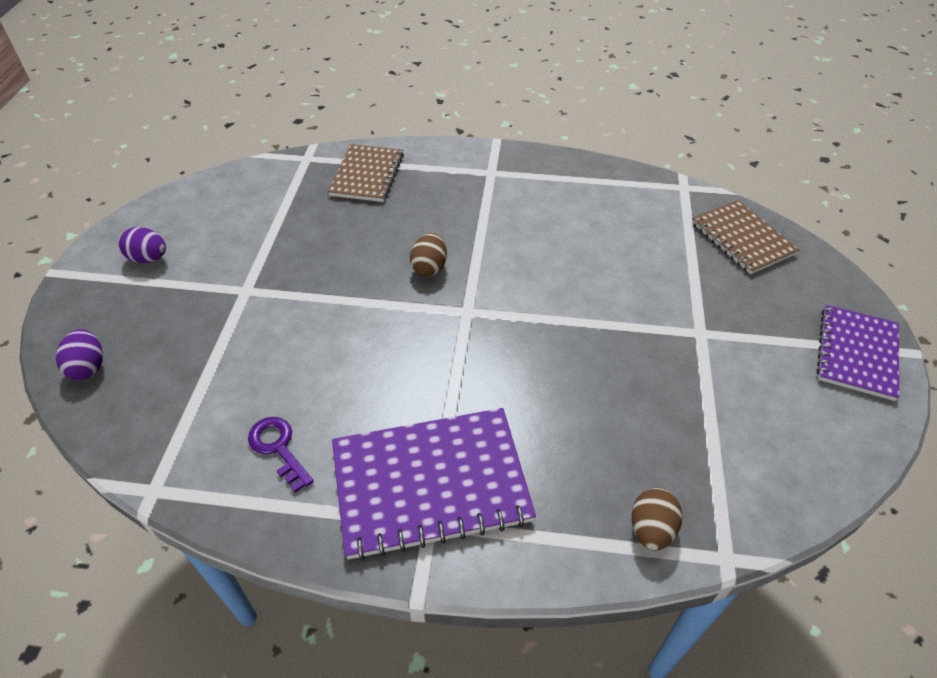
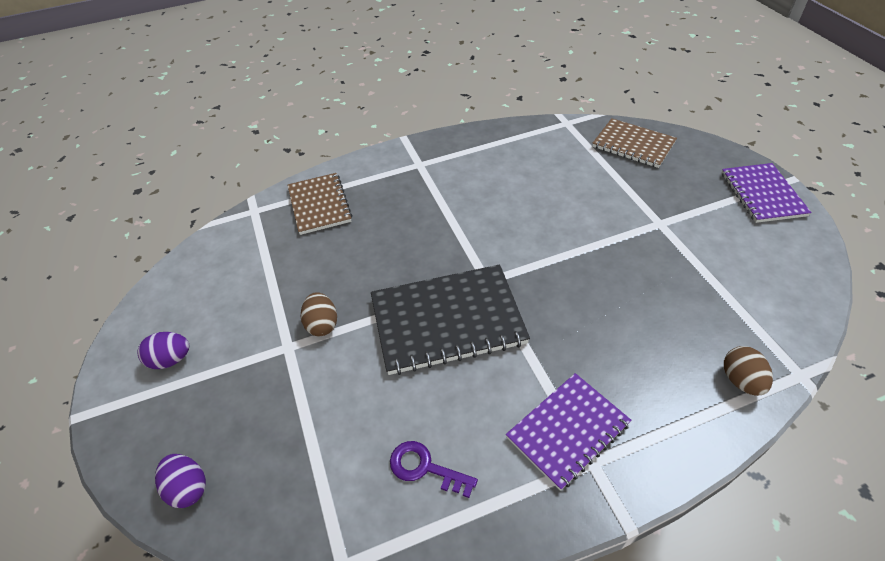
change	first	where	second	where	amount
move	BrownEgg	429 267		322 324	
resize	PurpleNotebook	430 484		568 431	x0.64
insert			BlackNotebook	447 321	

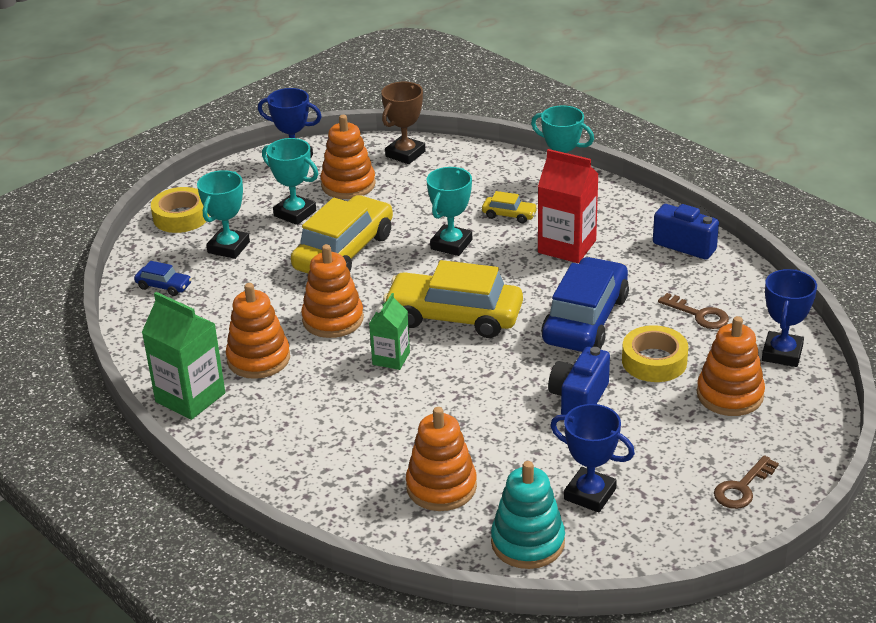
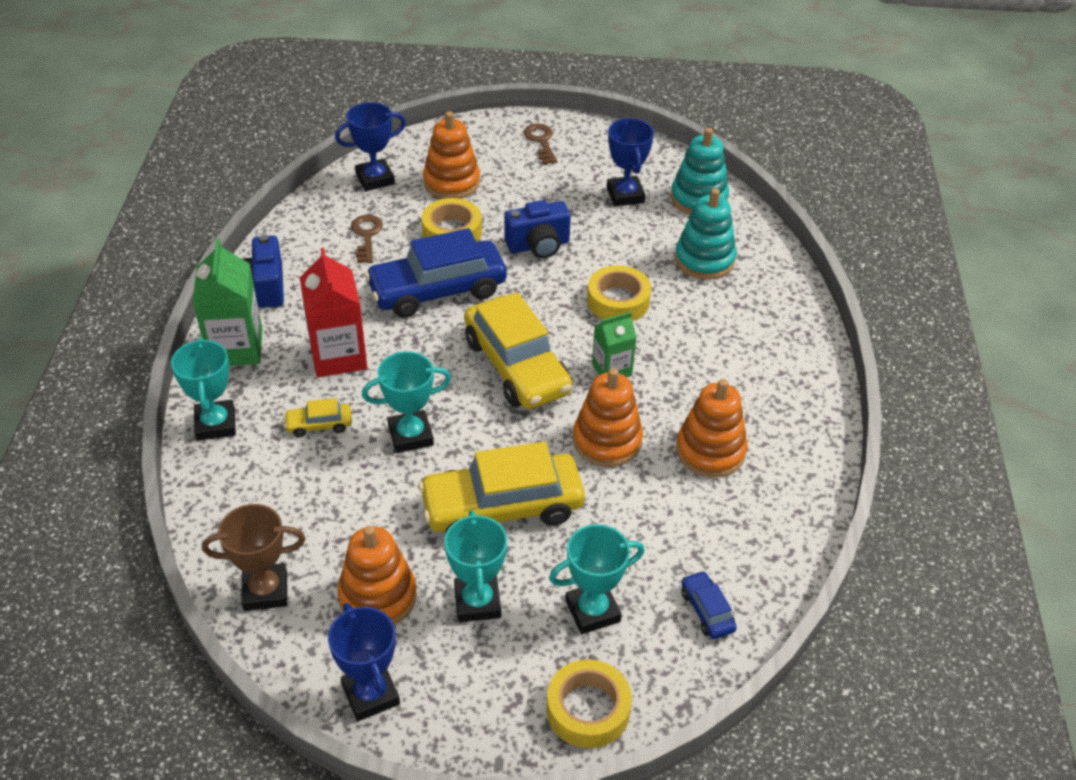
change	first	where	second	where	amount
rotate	YellowCar	509 215		319 425	75 degrees counterclockwise
move	GreenCarton	190 397		236 348	
recolor	OrangeStackingToy	441 487	TurquoiseStackingToy	704 260	
rotate	BrownKey	742 488		541 141	105 degrees counterclockwise
insert			YellowTape	618 301	

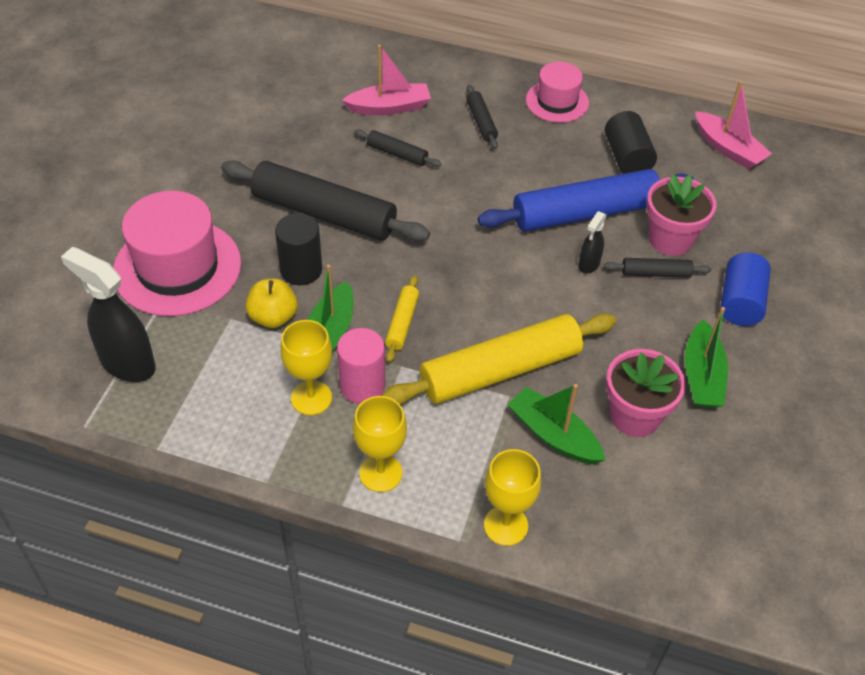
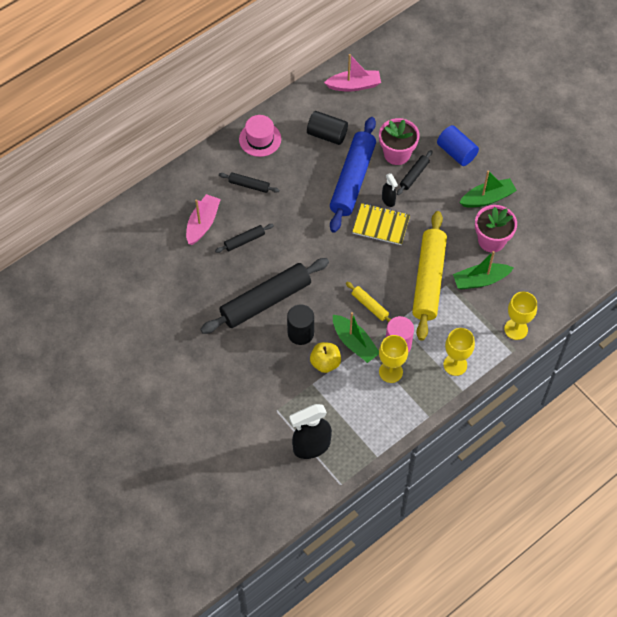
change	first	where	second	where	amount
delete	PinkHat	177 267			
rotate	GreenBoat	702 376		487 198	60 degrees counterclockwise
insert			YellowNotebook	381 225	

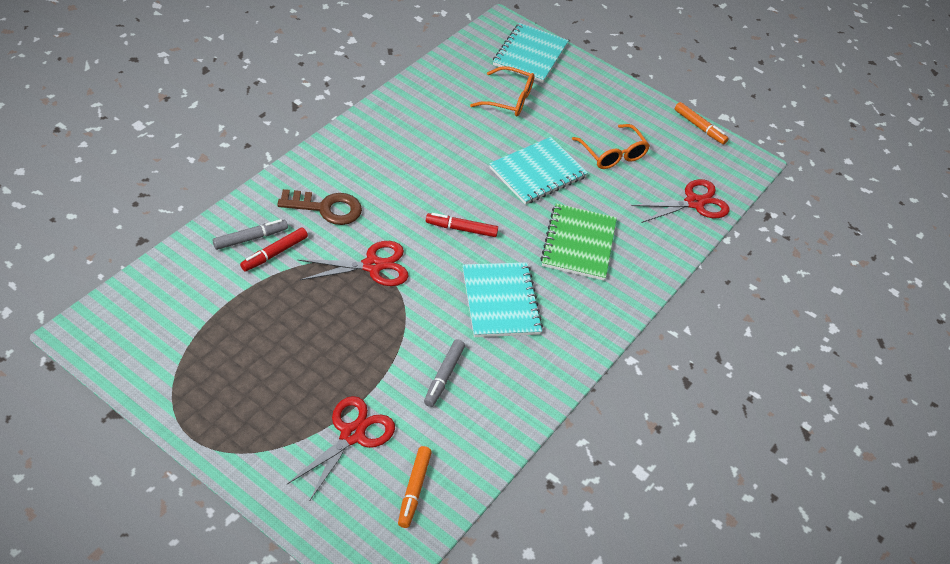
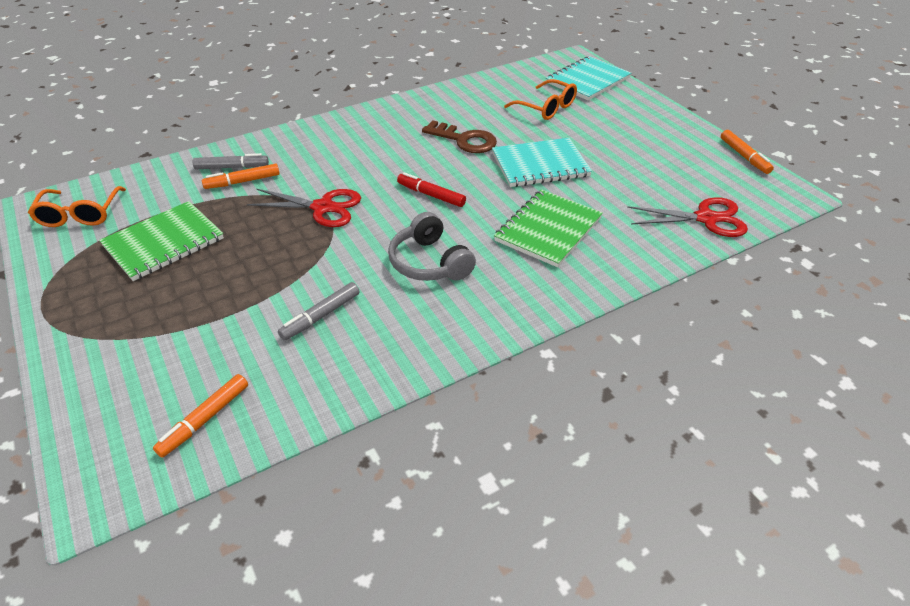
change	first	where	second	where	amount
move	OrangeGlasses	612 154		80 214	
move	BrownKey	326 208		465 140	
recolor	RedMarker	274 253	OrangeMarker	242 182	
replace	TurquoiseNotebook	500 301	GreyHeadphones	429 262	
delete	RedScissors	352 435			
insert			GreenNotebook	164 242	

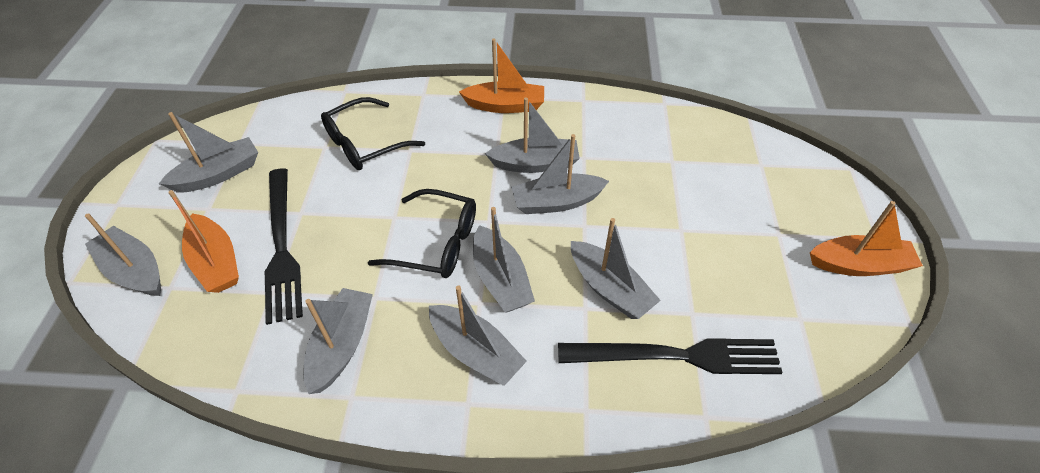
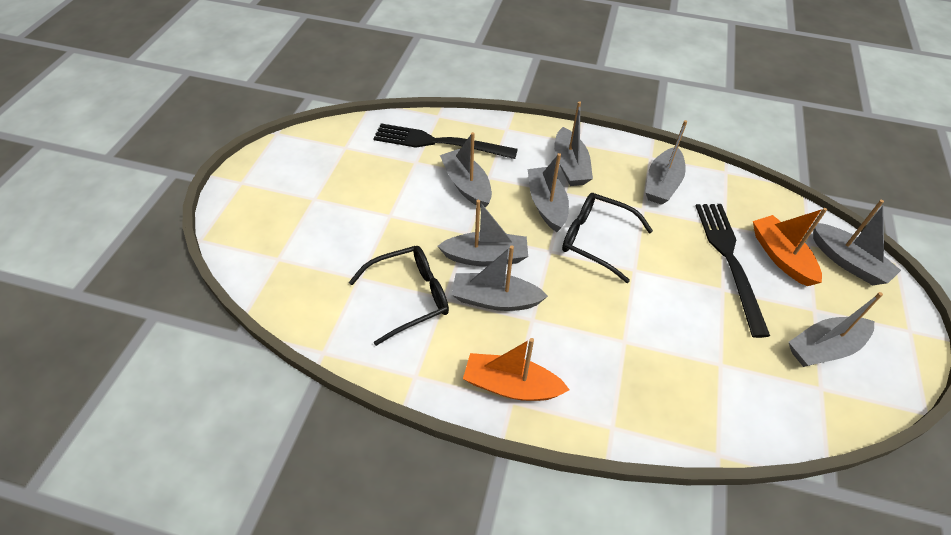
change	first	where	second	where	amount
move	BlackGlasses	365 144		409 297	
delete	OrangeBoat	858 265			
rotate	GreyBoat	475 352		570 166	150 degrees counterclockwise

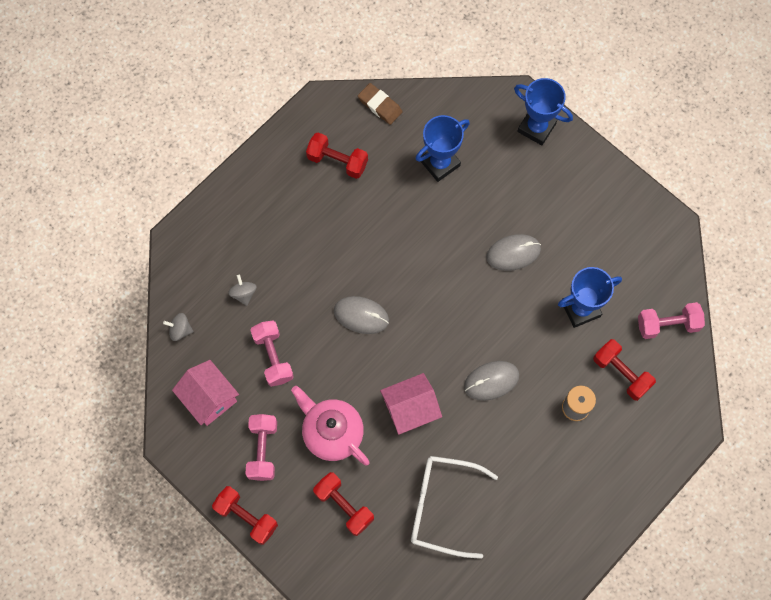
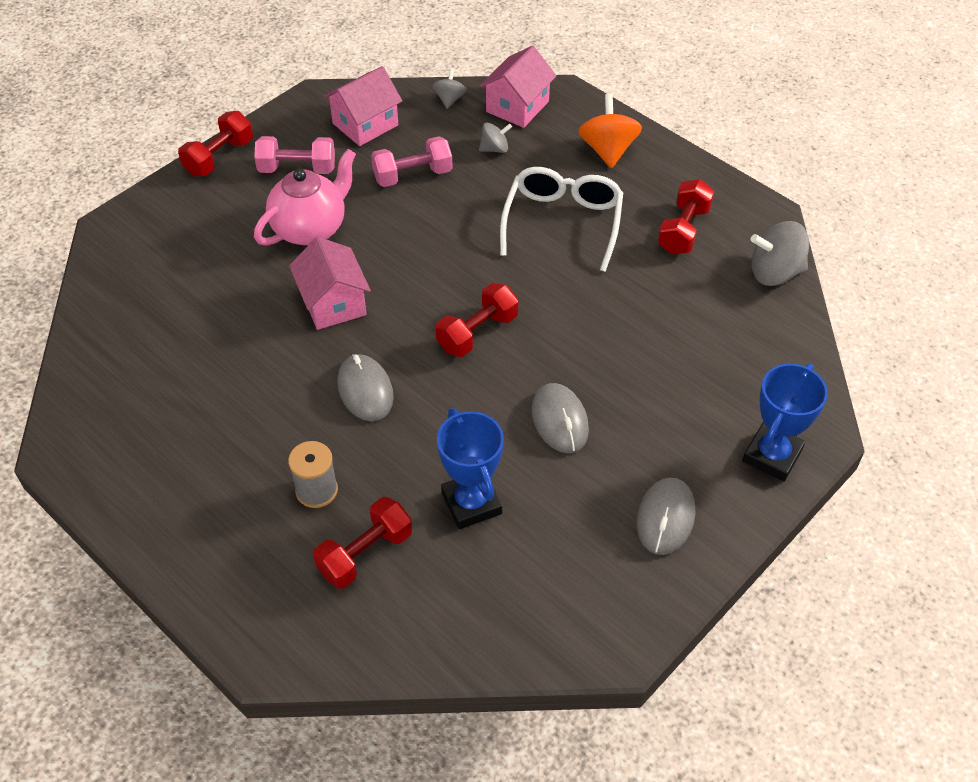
change	first	where	second	where	amount
replace	BrownEraser	380 105	GreySpinningTop	775 272	
delete	BlueTrophy	440 163			
move	GreyMouse	361 315		665 518	
delete	PinkDumbbell	667 325			
move	WhiteGlasses	441 506		563 222	
move	RedDumbbell	344 506		477 333	
insert			PinkHouse	517 106	
insert			OrangeSpinningTop	608 150	

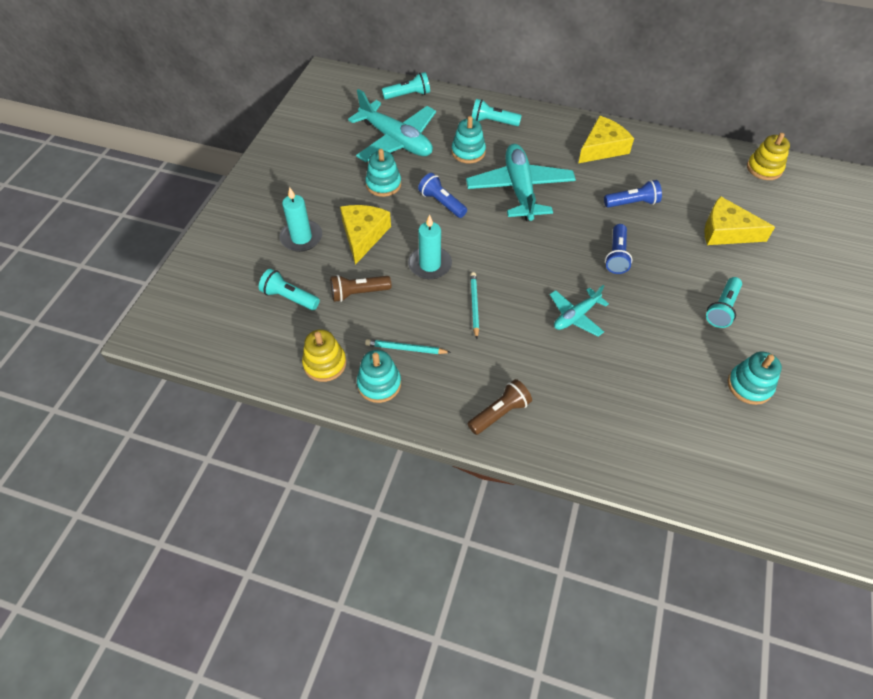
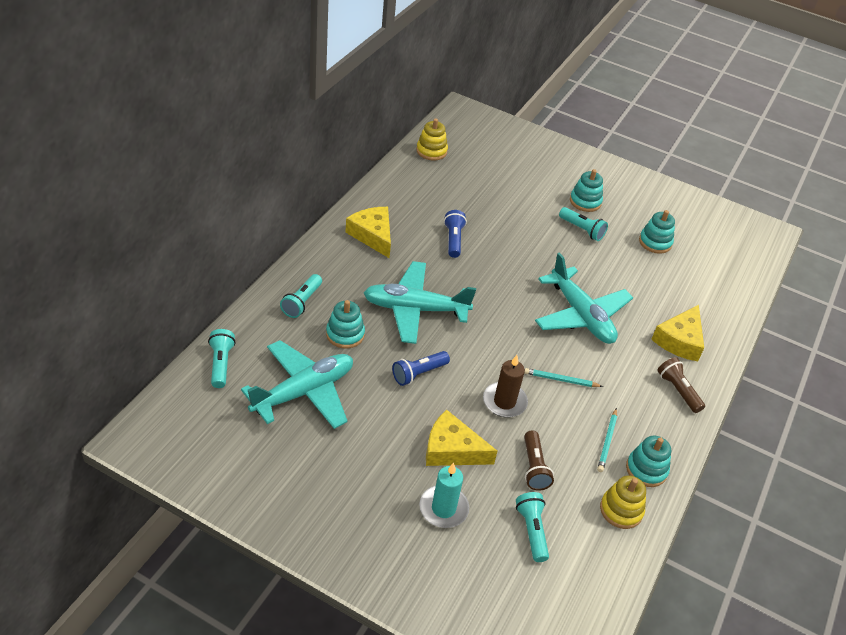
change	first	where	second	where	amount
move	TurquoiseStackingToy	383 184		585 201	
move	YellowCheese	726 231		679 340	
recolor	TurquoiseCandle	430 265	BrownCandle	504 402	
delete	BlueFlashlight	616 256			
rotate	TurquoiseFlashlight	289 297		532 531	135 degrees clockwise
resize	TurquoisePlane	576 316		581 315	x1.84

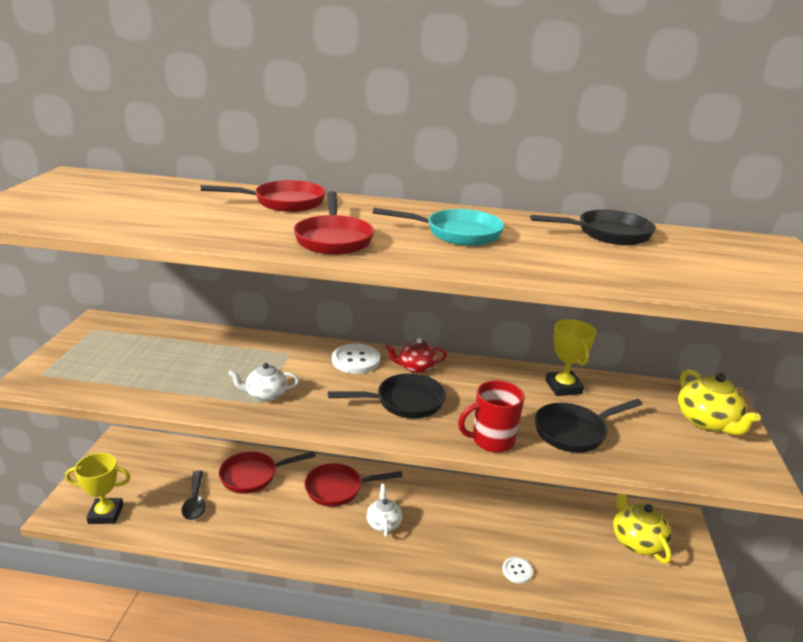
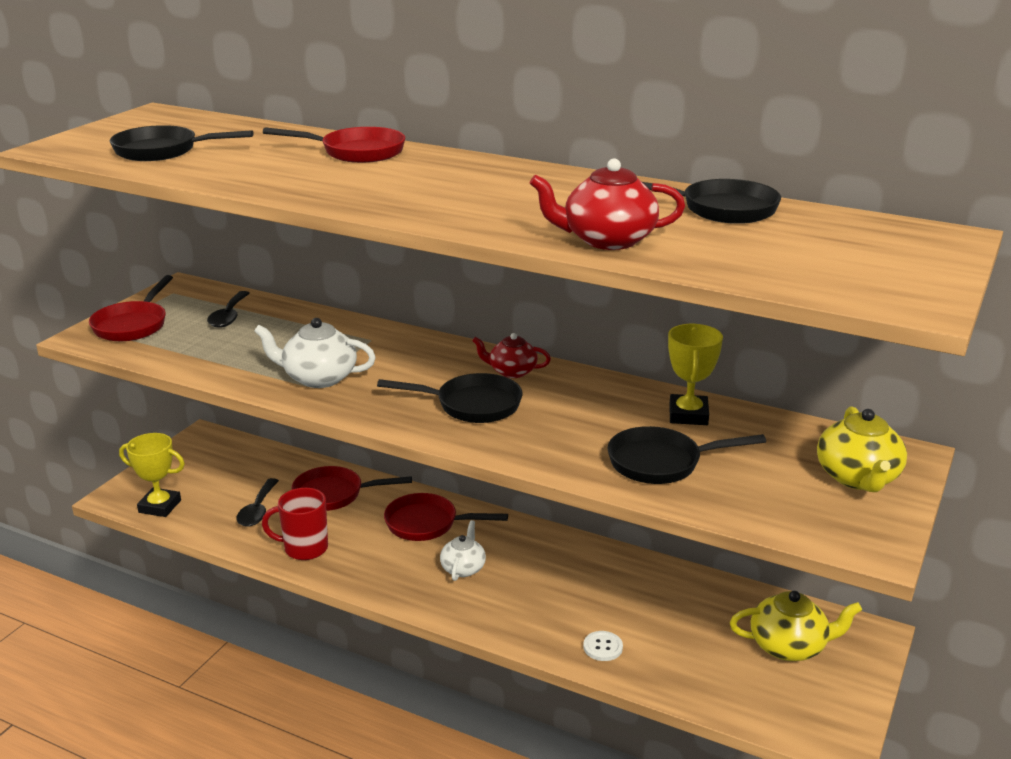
change	first	where	second	where	amount
move	RedPan	333 239		133 325	
delete	TurquoisePan	457 233			
delete	WhiteButton	356 360			
resize	WhiteTeapot	265 394		318 378	x1.53
move	RedMug	491 440		304 548	
rotate	YellowTeapot	636 541		789 646	90 degrees clockwise
insert			BlackPan	162 151	
insert			RedTeapot	607 240	
insert			BlackSpoon	229 316	

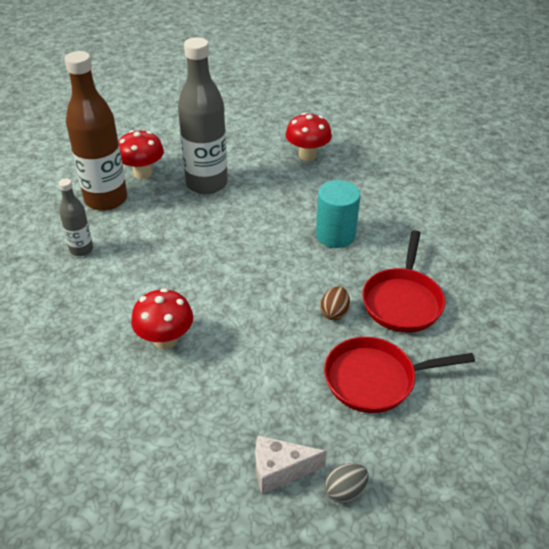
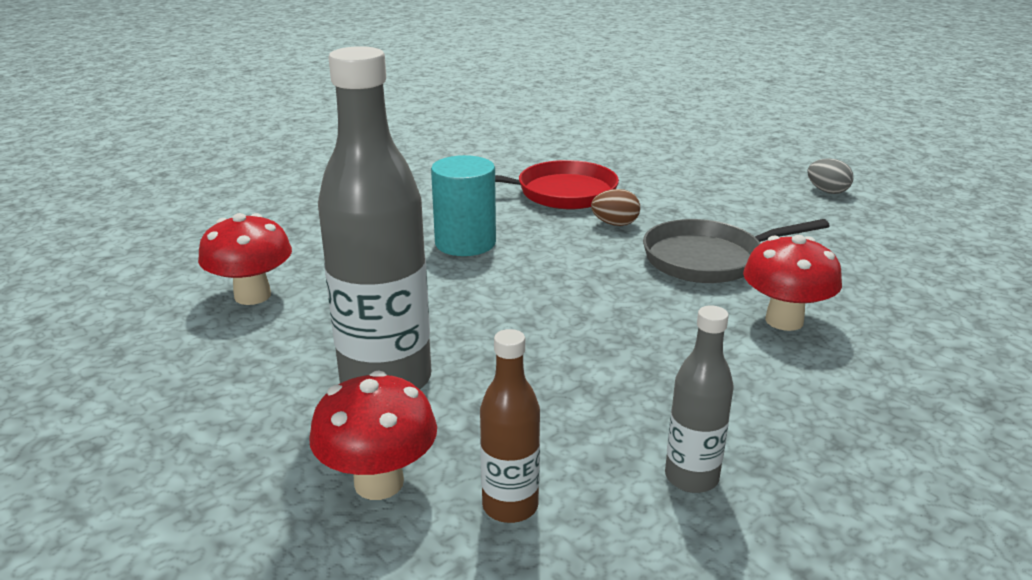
change	first	where	second	where	amount
resize	BrownBottle	106 199		510 506	x0.51
delete	RedPan	375 379			
delete	WhiteCheese	280 470			
insert			GreyPan	709 259	

